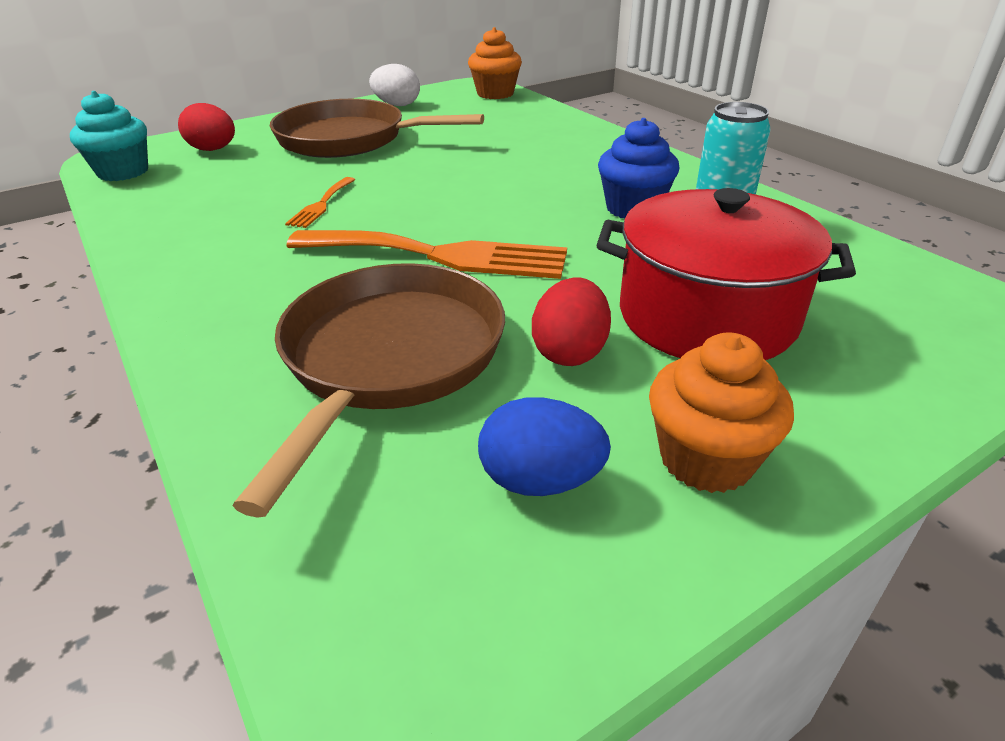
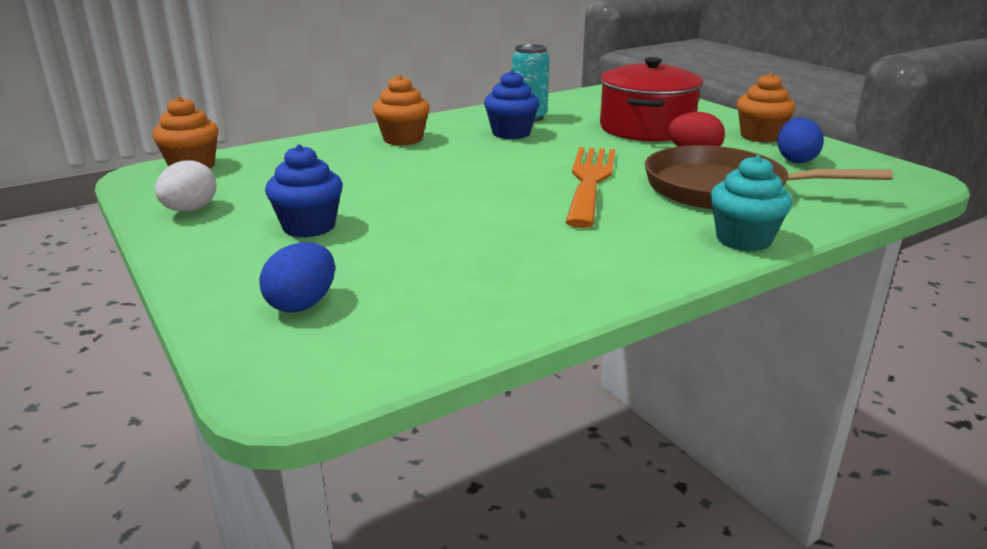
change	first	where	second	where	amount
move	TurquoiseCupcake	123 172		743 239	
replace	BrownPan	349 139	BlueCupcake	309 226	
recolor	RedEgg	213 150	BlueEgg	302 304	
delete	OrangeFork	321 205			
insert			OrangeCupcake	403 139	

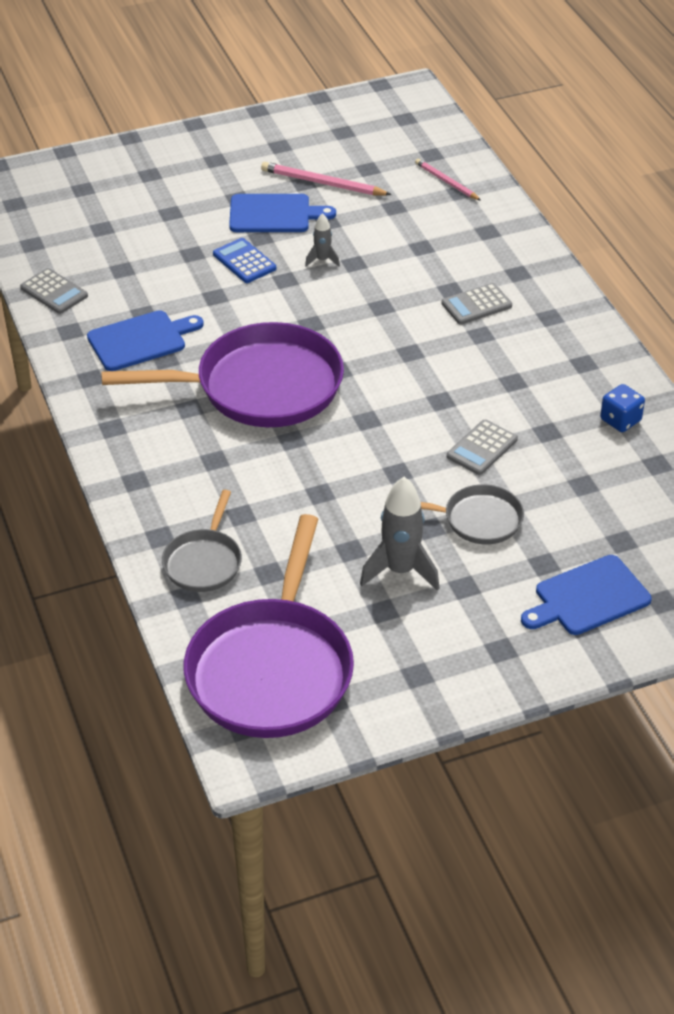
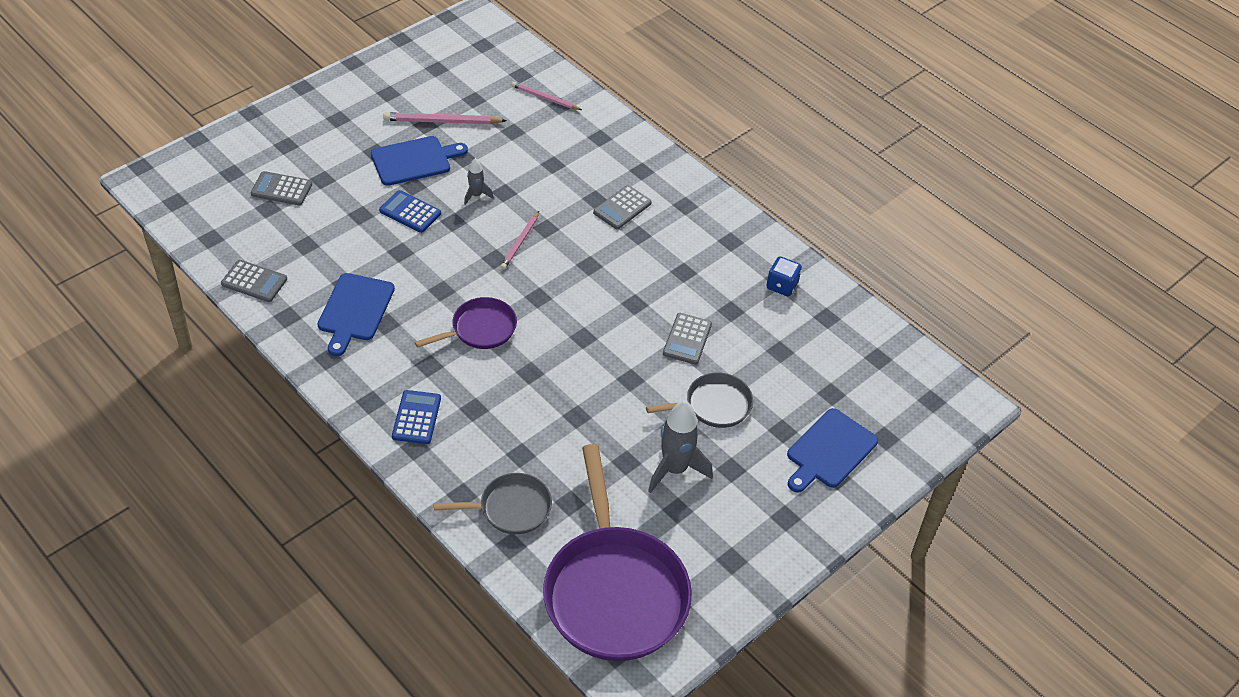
change	first	where	second	where	amount
rotate	BlueCuttingBoard	140 340		355 310	150 degrees clockwise
resize	PurplePan	260 387		480 329	x0.50
rotate	GreyPan	204 562		510 508	90 degrees counterclockwise
insert			GreyCalculator	281 189	
insert			PinkPencil	520 242	
insert			BlueCalculator	416 417	

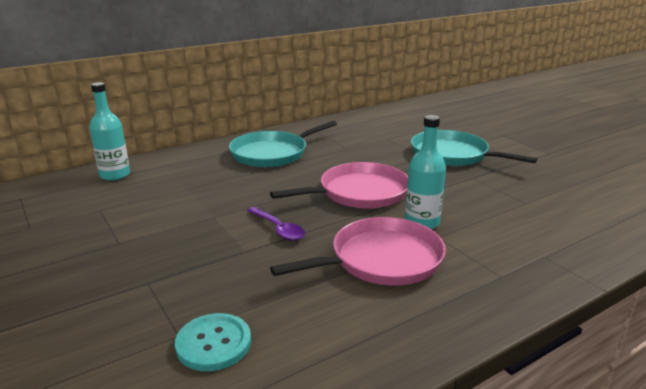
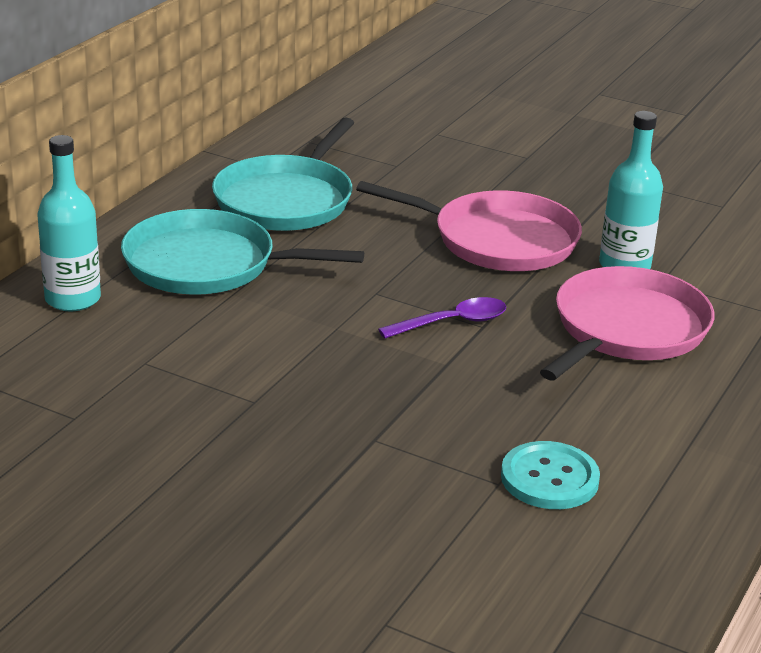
change	first	where	second	where	amount
move	TurquoisePan	453 155		207 265	
rotate	PinkPan	359 193		498 240	75 degrees clockwise
rotate	PurpleSpoon	278 229		452 322	45 degrees counterclockwise

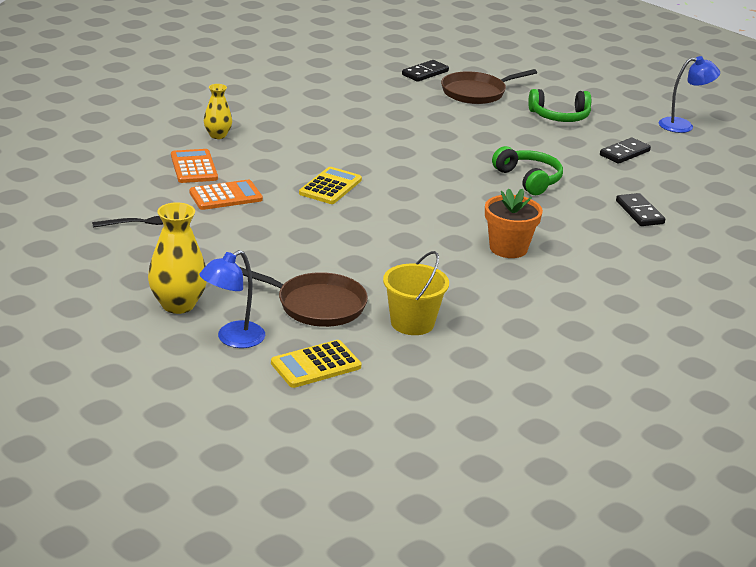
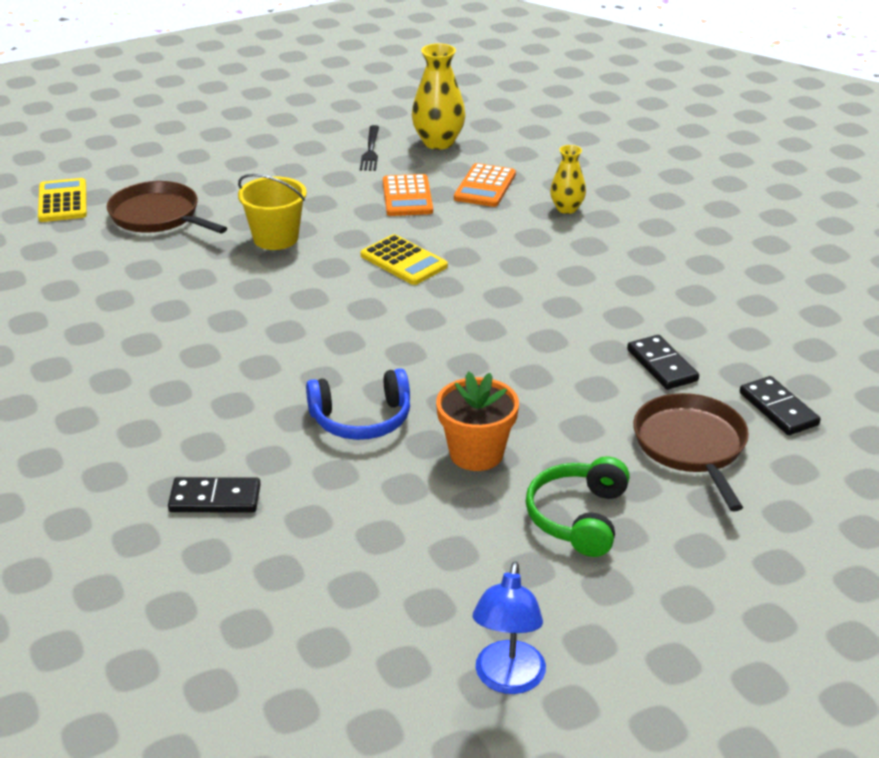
change	first	where	second	where	amount
move	BlackDomino	624 153		662 365	
recolor	GreenHeadphones	528 179	BlueHeadphones	361 419	
rotate	OrangeCalculator	194 167		485 186	105 degrees clockwise
move	OrangeFlowerPot	508 248		476 453	
move	YellowVase	178 305		438 142	
delete	BlueLamp	233 339			
move	YellowBucket	412 323		276 238	
rotate	BrownPan	317 305		158 216	90 degrees clockwise

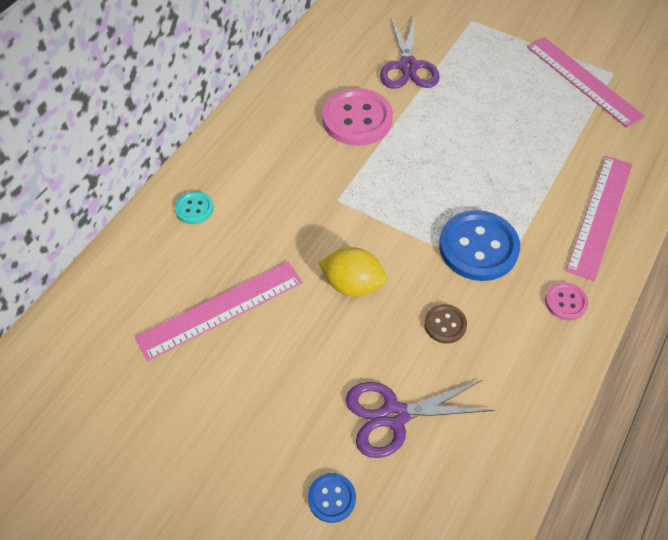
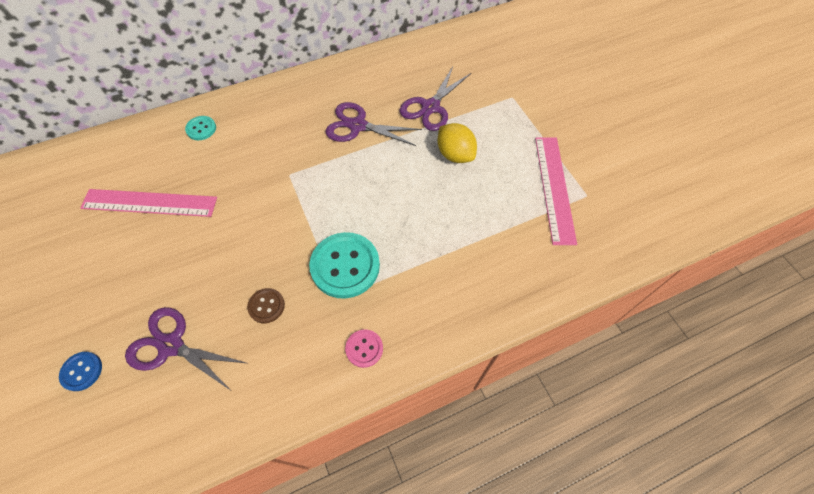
change	first	where	second	where	amount
replace	PinkButton	357 119	PurpleScissors	358 126	
delete	PinkRuler	600 215			
recolor	BlueButton	478 247	TurquoiseButton	345 266	
move	YellowLemon	352 284		455 154	

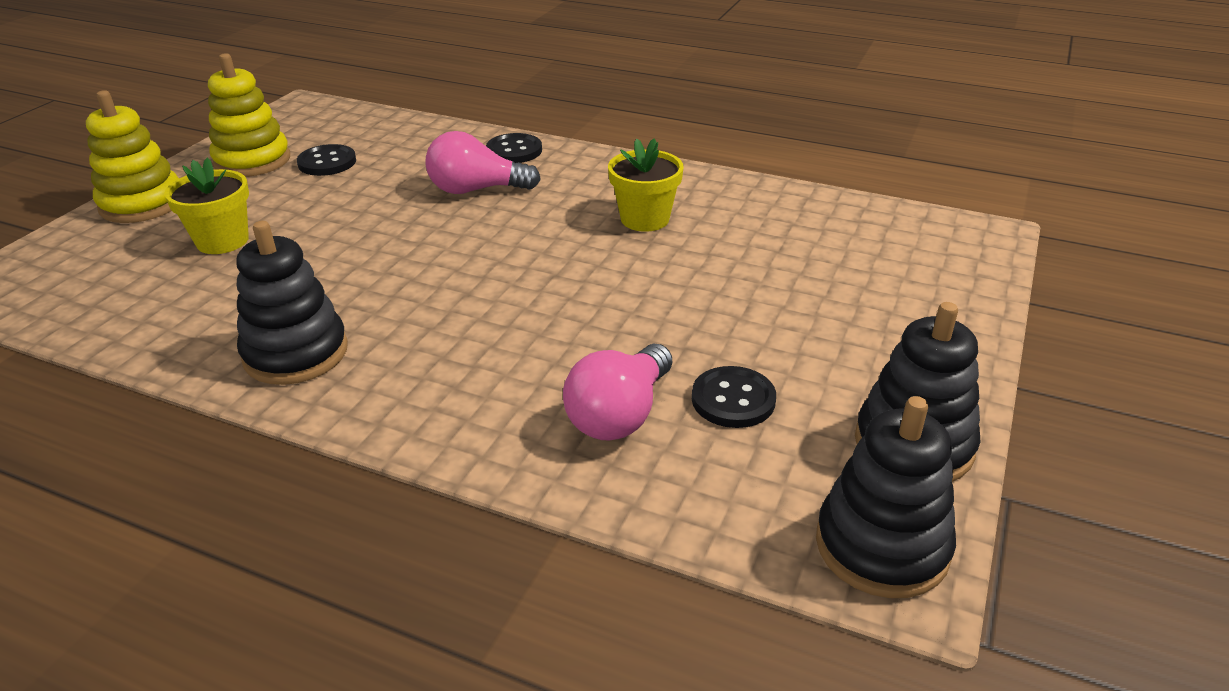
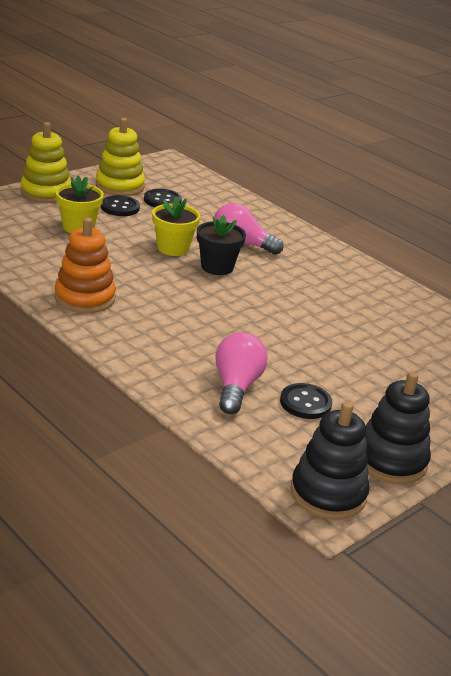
change	first	where	second	where	amount
move	BlackButton	514 151		120 207	
move	YellowFlowerPot	645 219		173 248	
recolor	BlackStackingToy	296 353	OrangeStackingToy	85 298	
rotate	PinkLightBulb	620 414		236 387	135 degrees clockwise
insert			BlackFlowerPot	217 267	

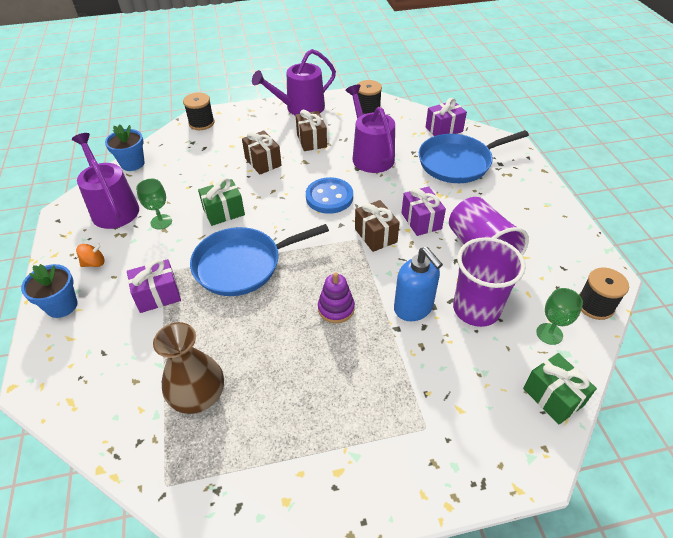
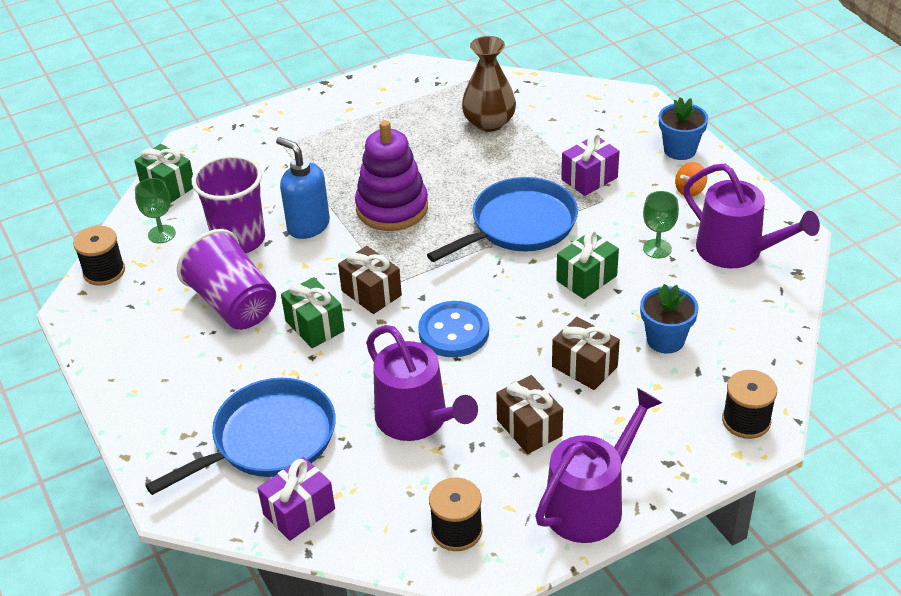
change	first	where	second	where	amount
move	BlueFlowerPot	132 163		665 340	
recolor	PurpleGift	421 221	GreenGift	314 326	
resize	PurpleStackingToy	336 308		392 208	x1.78

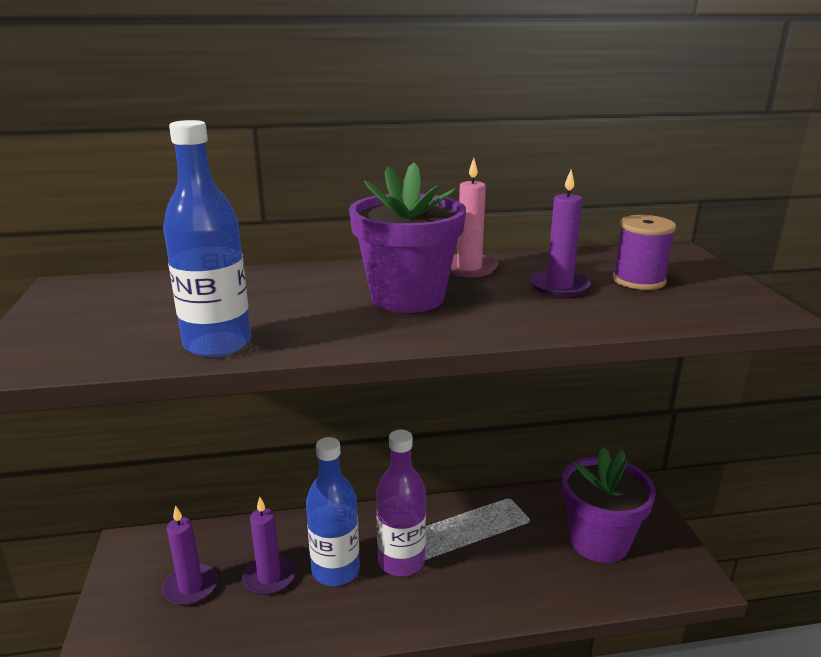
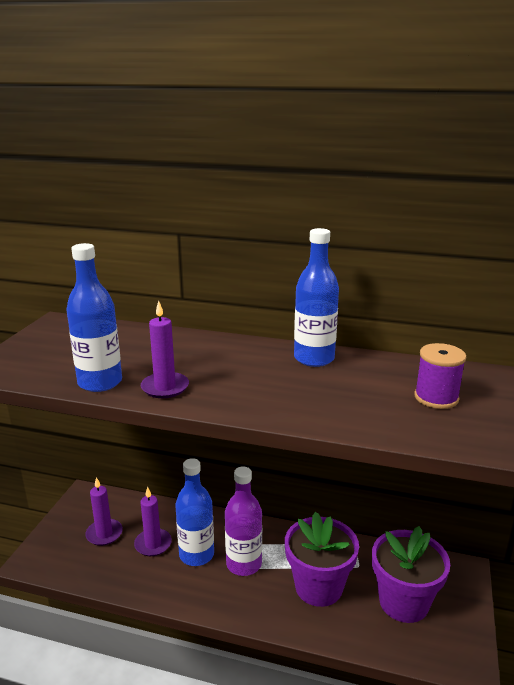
change	first	where	second	where	amount
replace	PinkCandle	469 268	BlueBottle	314 358	
move	PurpleFlowerPot	407 297		318 587	
move	PurpleCandle	559 286		165 387	

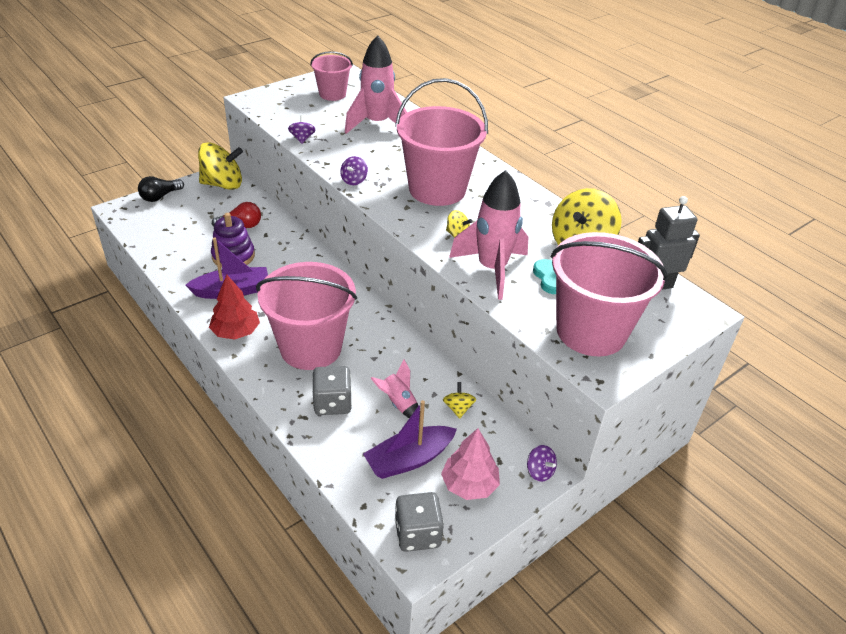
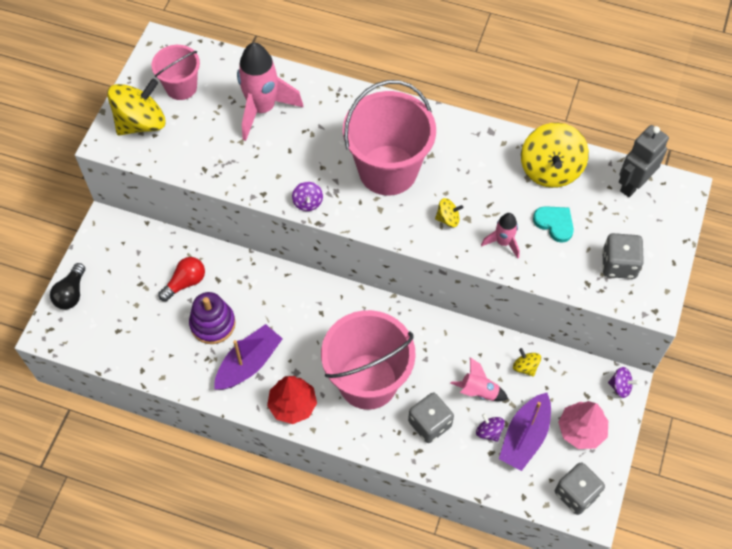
change	first	where	second	where	amount
move	PurpleSpinningTop	302 139		489 431	
move	YellowSpinningTop	223 184		141 122	
resize	PinkRocket	492 269		503 242	x0.52
replace	PinkBucket	591 331	GreyDice	618 264	

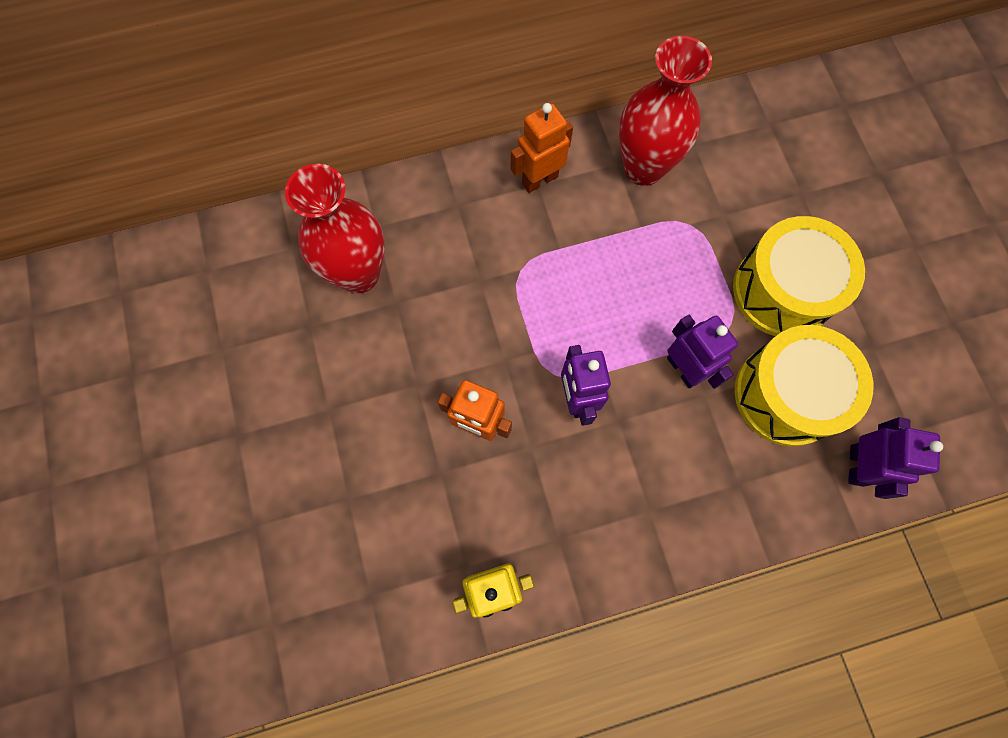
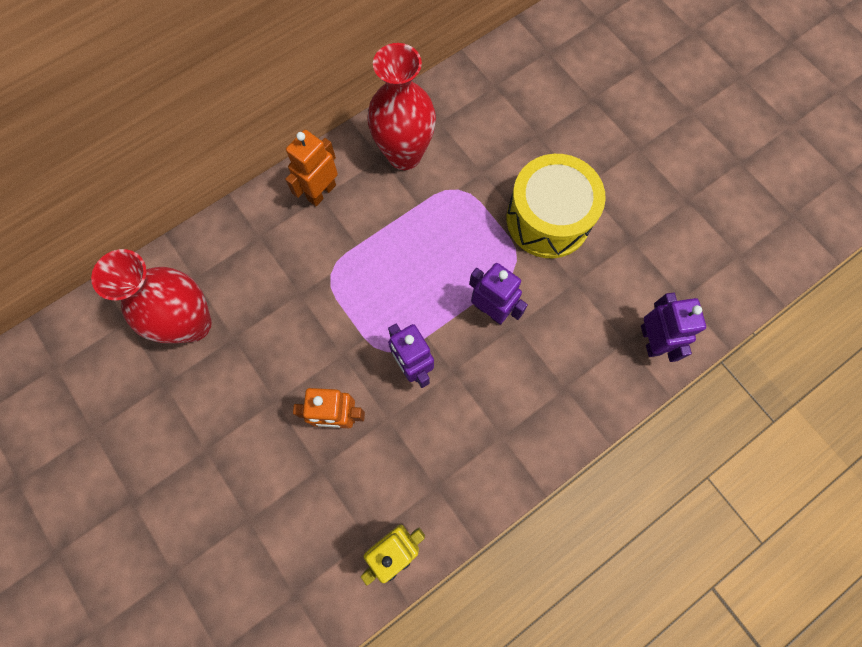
change	first	where	second	where	amount
delete	YellowDrum	786 395			

